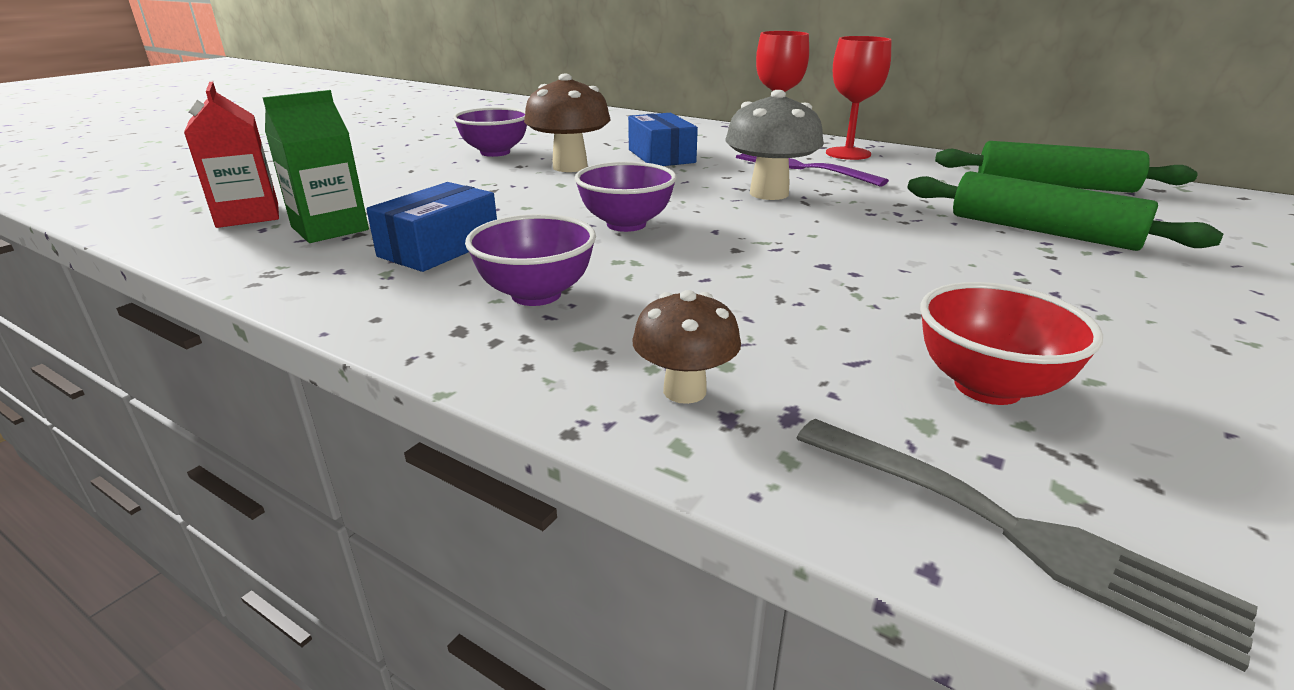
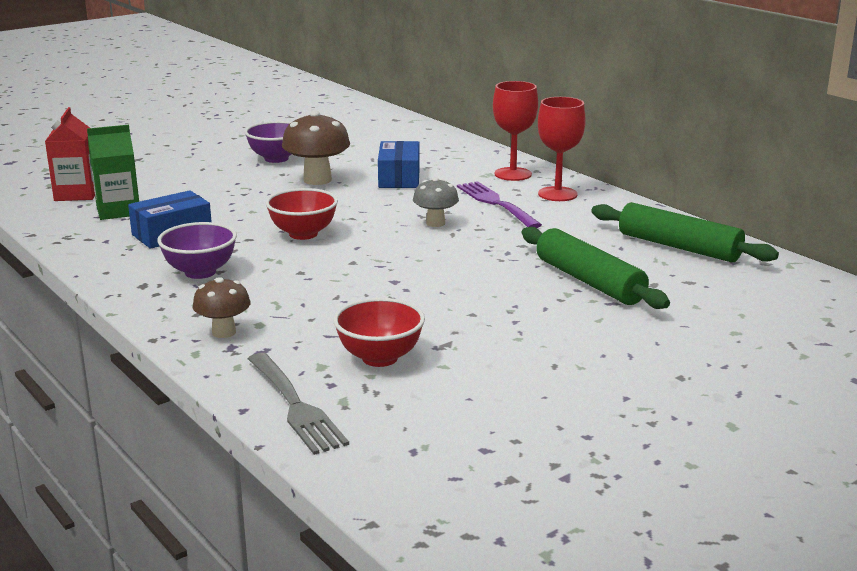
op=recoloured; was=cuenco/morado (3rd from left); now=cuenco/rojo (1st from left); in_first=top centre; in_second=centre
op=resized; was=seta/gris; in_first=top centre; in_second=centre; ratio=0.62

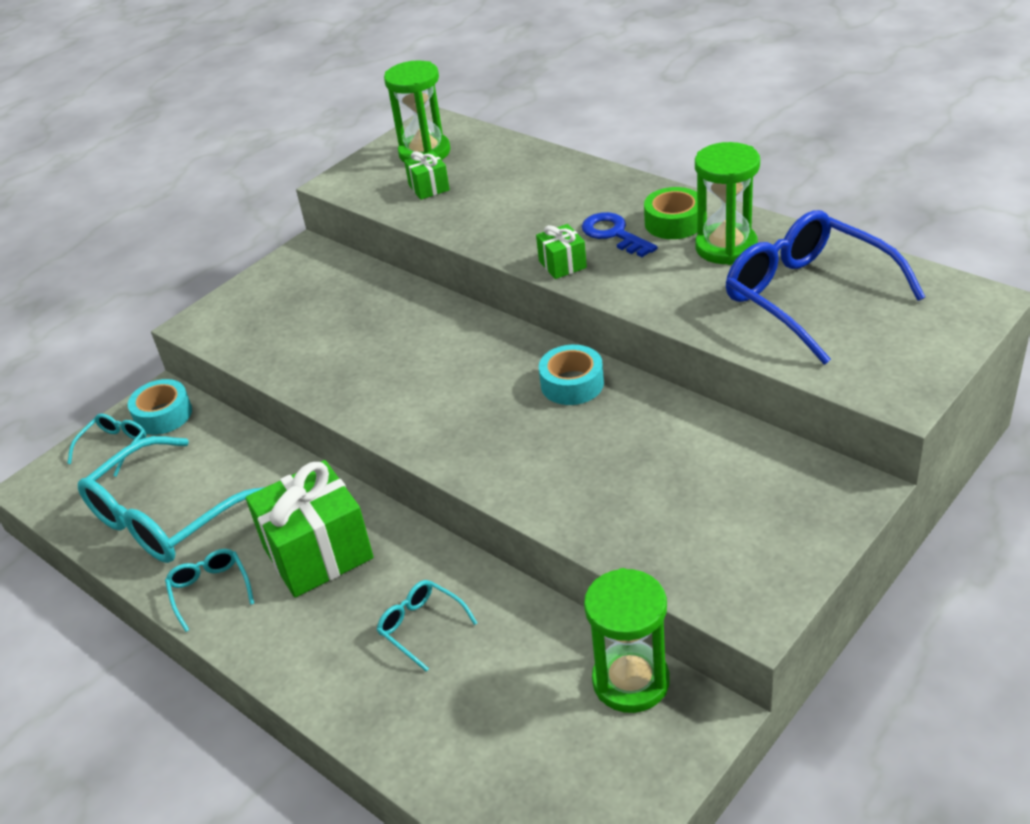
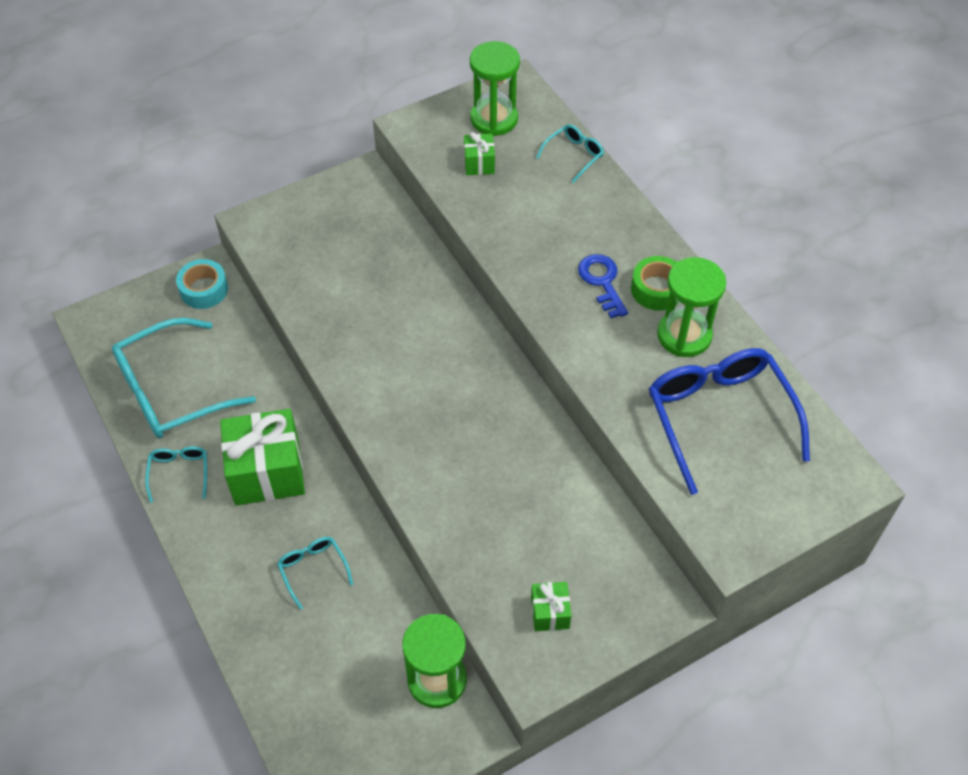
op=moved; was=gafas/turquesa (1st from left in the first image); now=gafas/turquesa (4th from left); in_first=middle left; in_second=top centre
op=moved; was=regalo/verde (3rd from left); in_first=top centre; in_second=bottom centre
op=removed; was=cinta adhesiva/turquesa (2nd from left); in_first=centre

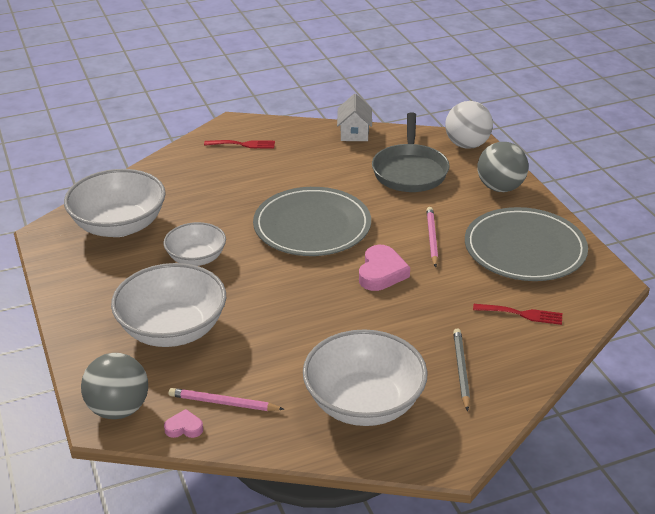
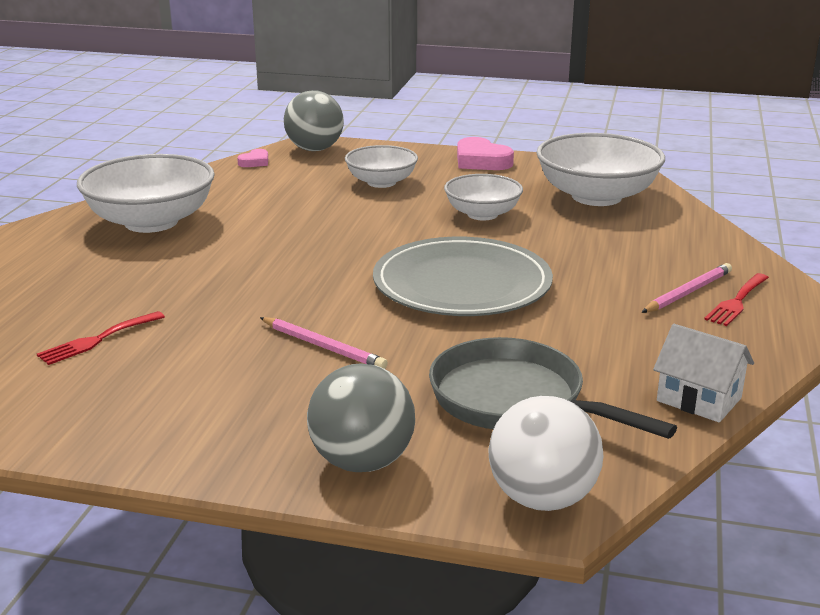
op=resized; was=cuenco/blanco (2nd from left); in_first=middle left; in_second=top centre; ratio=0.6
op=moved; was=lápiz/rosa (1st from left in the first image); now=lápiz/rosa (2nd from left); in_first=bottom centre; in_second=middle right
op=moved; was=corazón/rosa (2nd from left); in_first=centre; in_second=top centre
op=removed; was=lápiz/gris; in_first=bottom right
op=removed; was=plato/gris (2nd from left); in_first=middle right

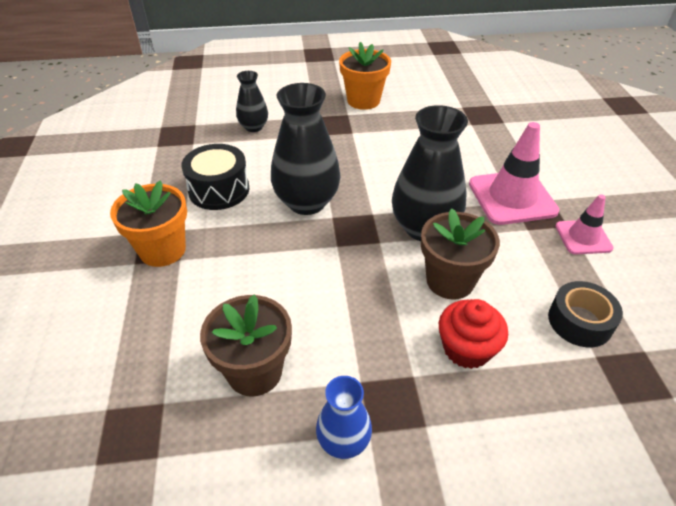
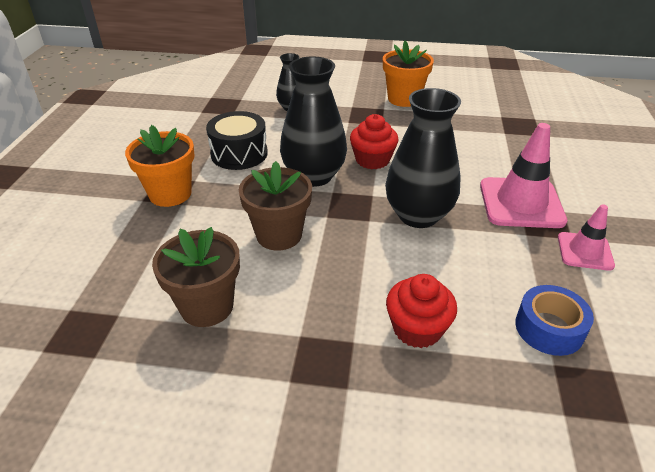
op=removed; was=florero/azul; in_first=bottom centre
op=moved; was=maceta/marrón (2nd from left); in_first=middle right; in_second=centre
op=recoloured; was=cinta adhesiva/negro; now=cinta adhesiva/azul; in_first=middle right; in_second=bottom right
op=added; now=magdalena/rojo (1st from left); in_second=top centre

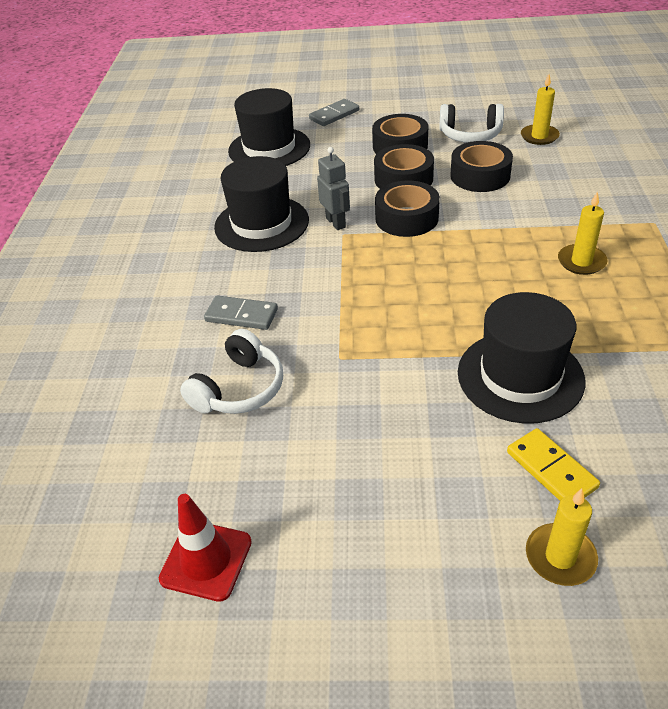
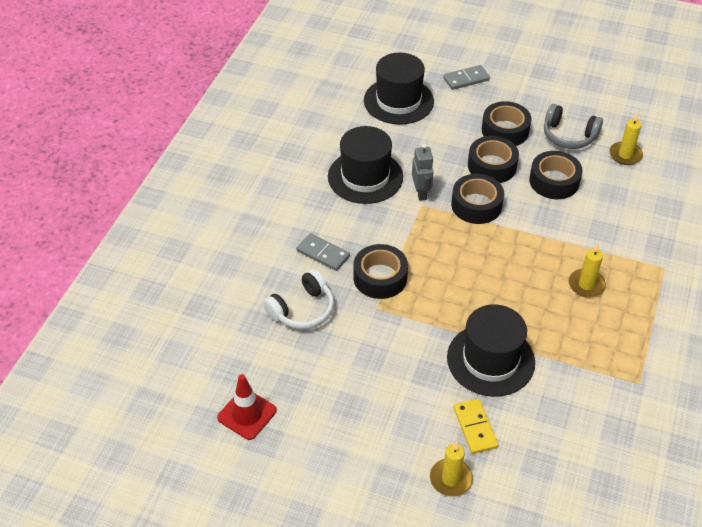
op=recoloured; was=auriculares/blanco (2nd from left); now=auriculares/gris; in_first=top right; in_second=top right
op=added; now=cinta adhesiva/negro (1st from left); in_second=centre

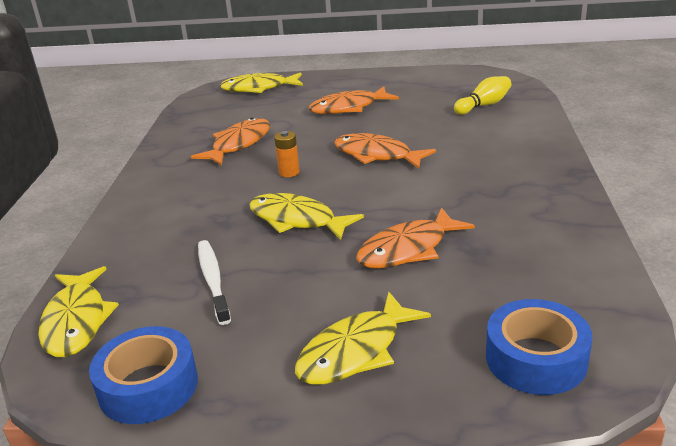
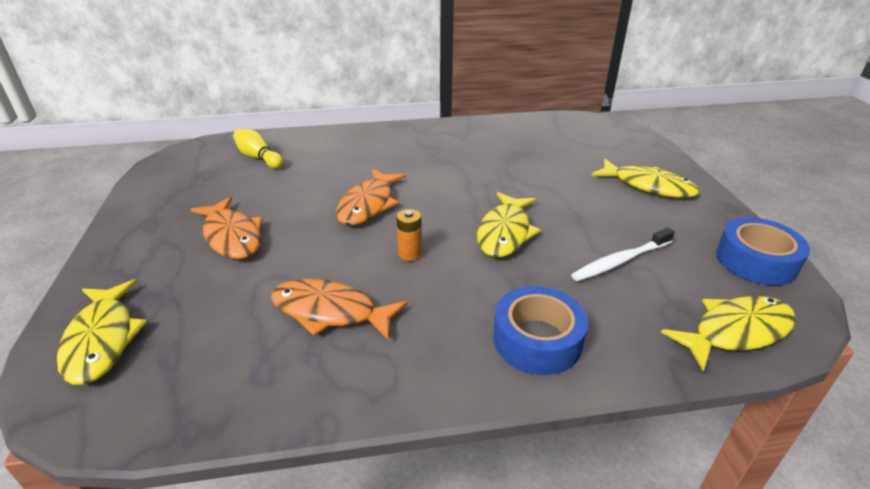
op=removed; was=pez/naranja (4th from left); in_first=centre
op=moved; was=cinta adhesiva/azul (2nd from left in the first image); now=cinta adhesiva/azul (1st from left); in_first=bottom right; in_second=bottom centre

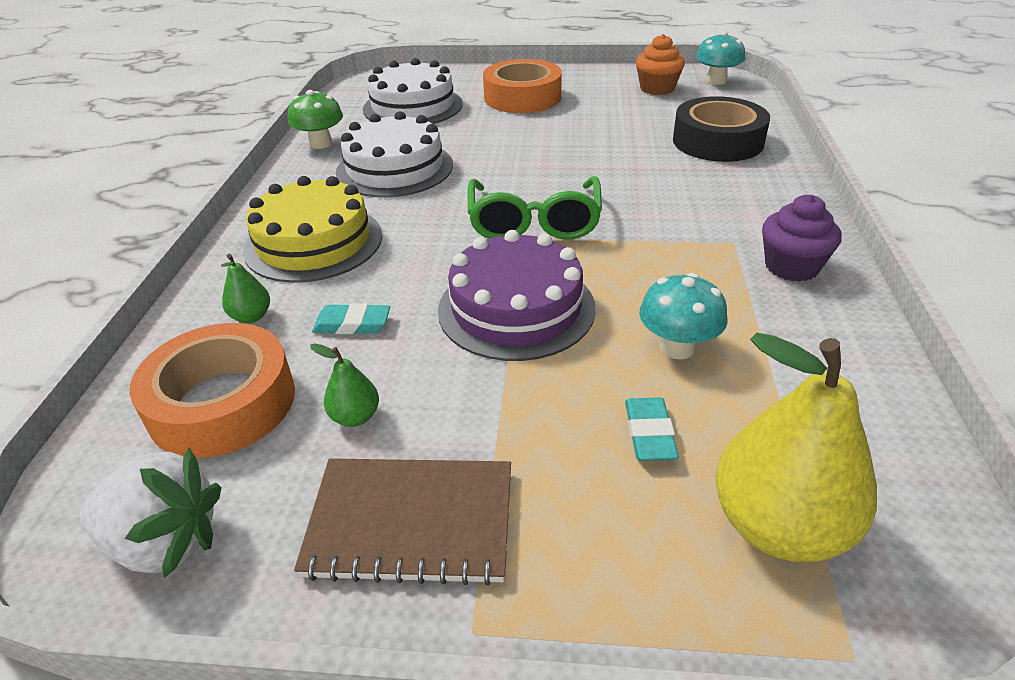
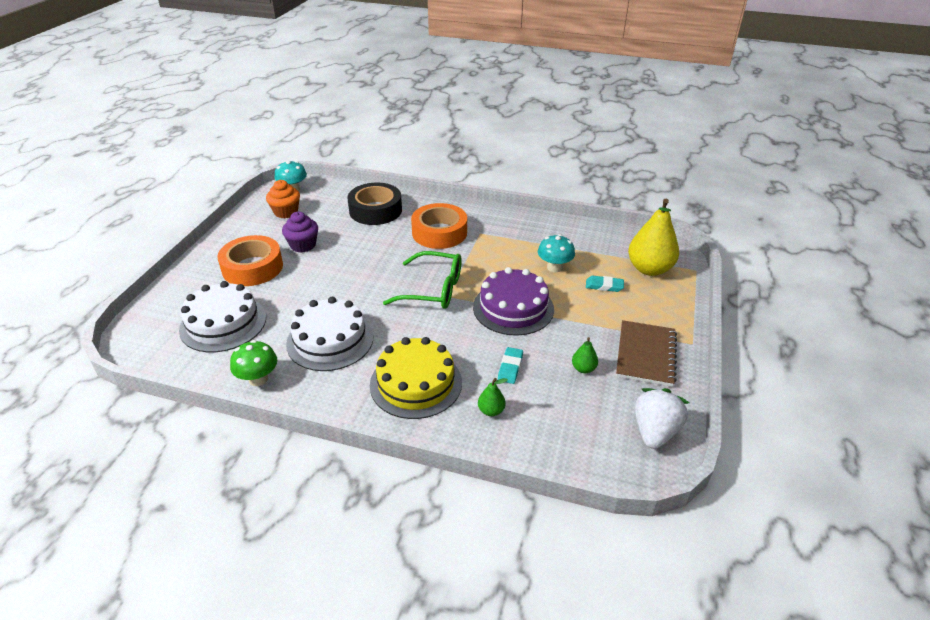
op=moved; was=cinta adhesiva/naranja (1st from left in the first image); now=cinta adhesiva/naranja (2nd from left); in_first=middle left; in_second=centre
op=moved; was=magdalena/morado; in_first=middle right; in_second=middle left

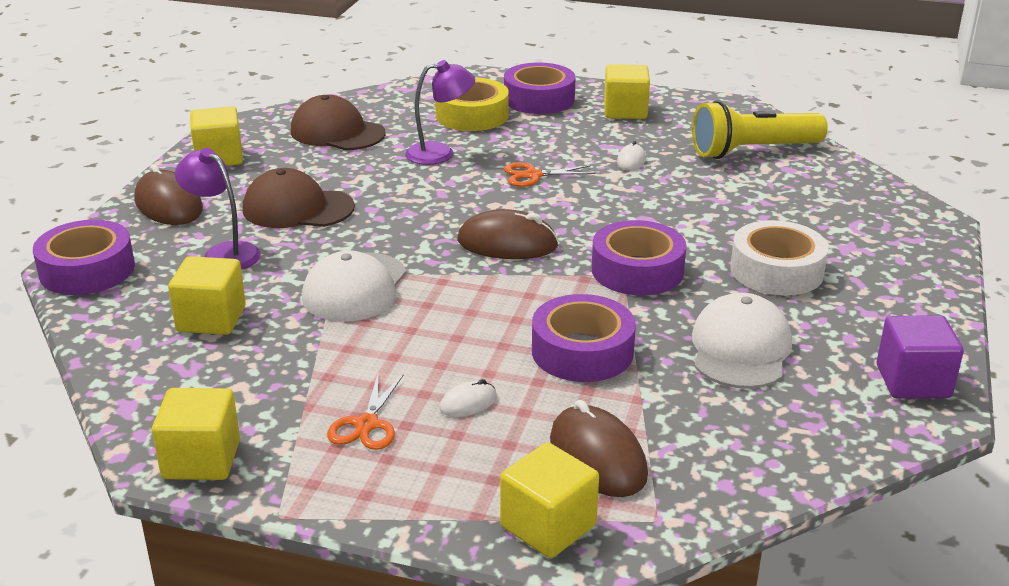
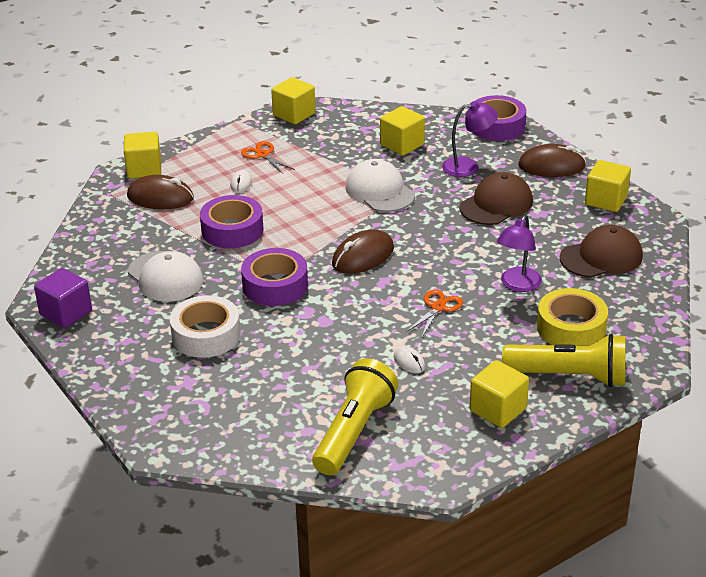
op=replaced; was=cinta adhesiva/morado (2nd from left); now=lámpara de mano/amarillo (2nd from left); in_first=top centre; in_second=middle right

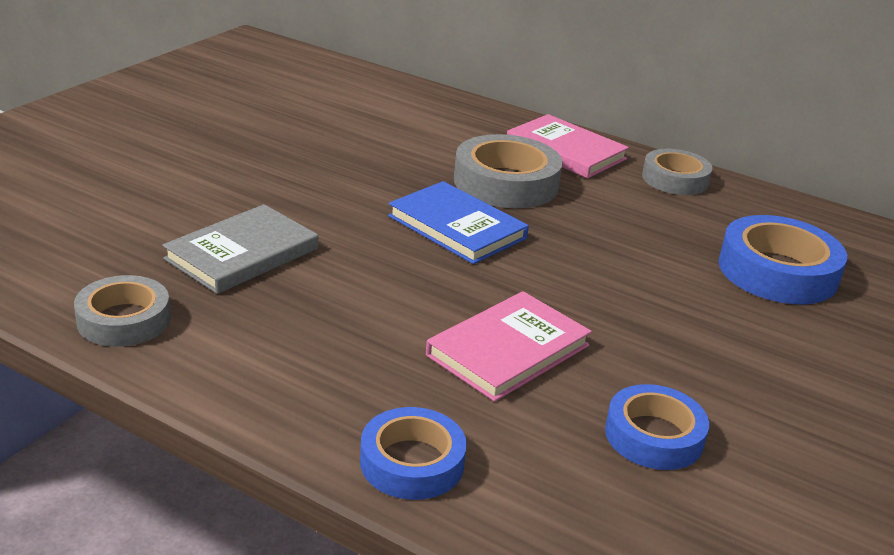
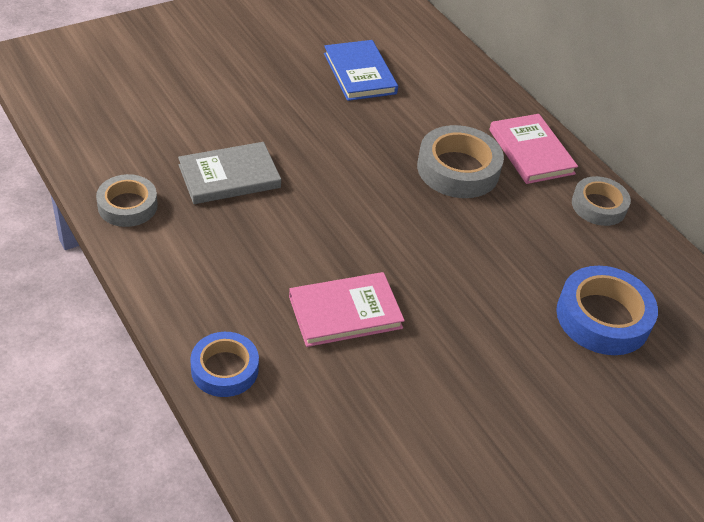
op=moved; was=libro/azul; in_first=centre; in_second=top centre
op=removed; was=cinta adhesiva/azul (2nd from left); in_first=bottom right

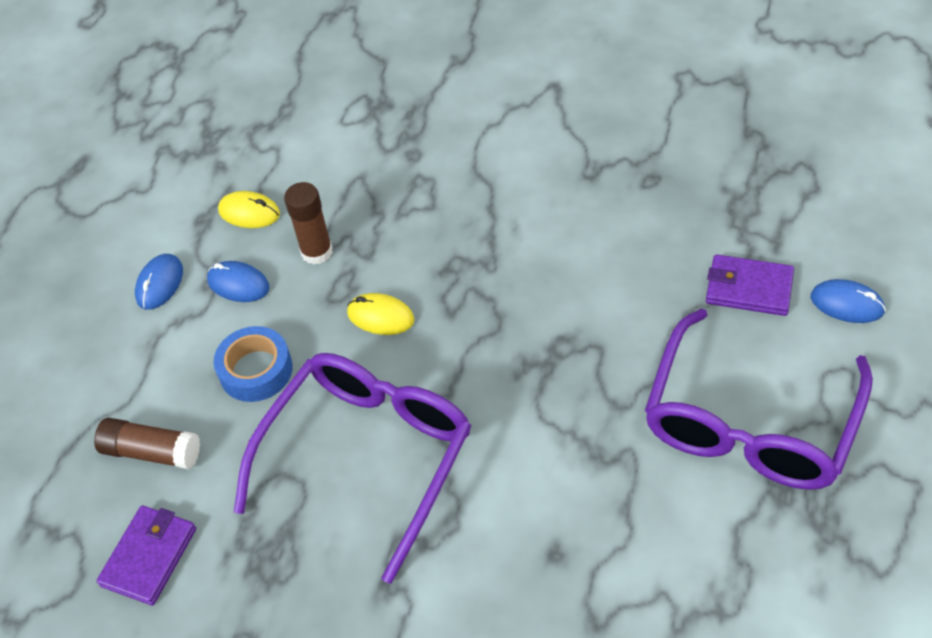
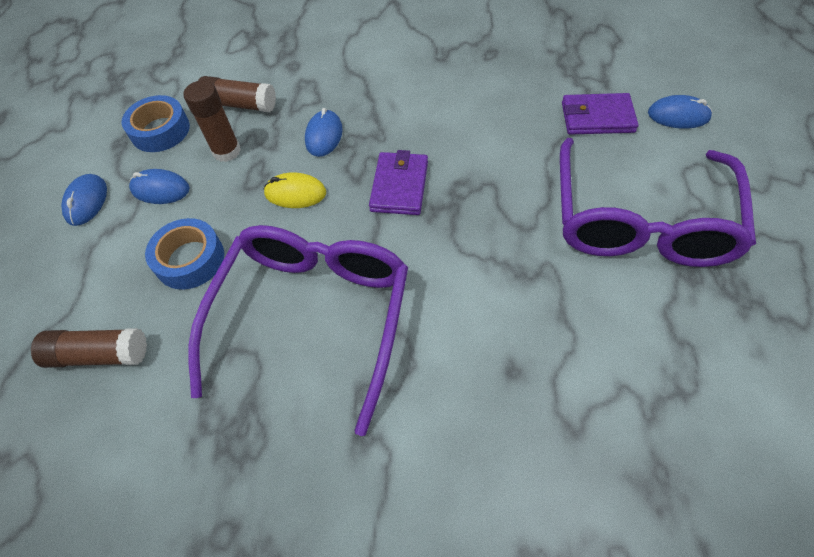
op=moved; was=cartera/morado (1st from left); in_first=bottom left; in_second=top centre
op=replaced; was=ratón/amarillo (1st from left); now=cinta adhesiva/azul (1st from left); in_first=top left; in_second=top left
op=added; now=barra de pegamento/marrón (3rd from left); in_second=top left
op=added; now=ratón/azul (3rd from left); in_second=top centre

